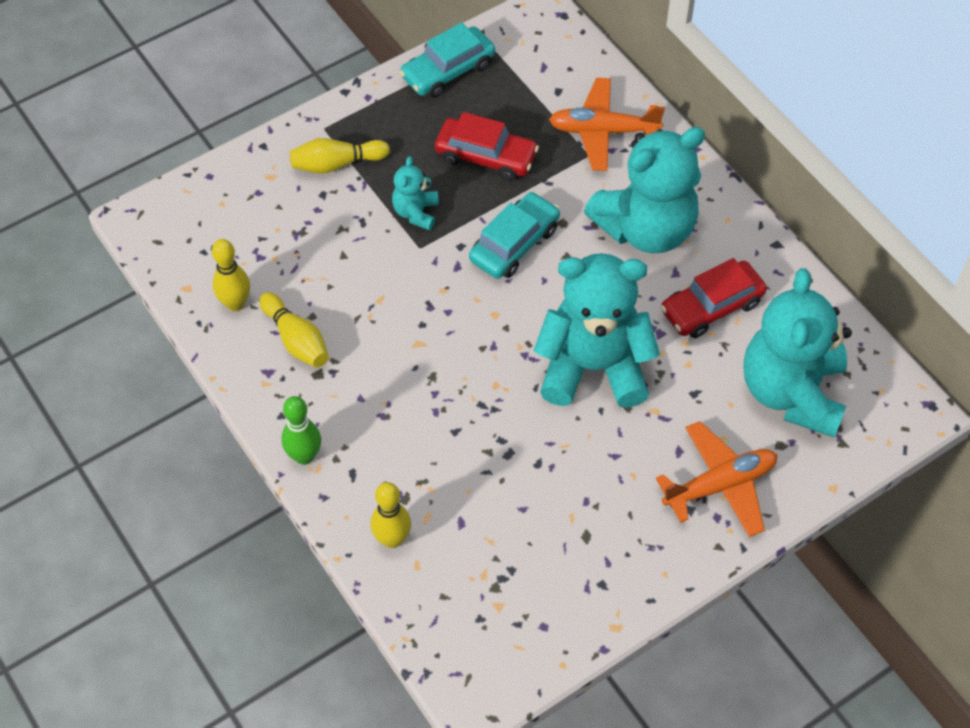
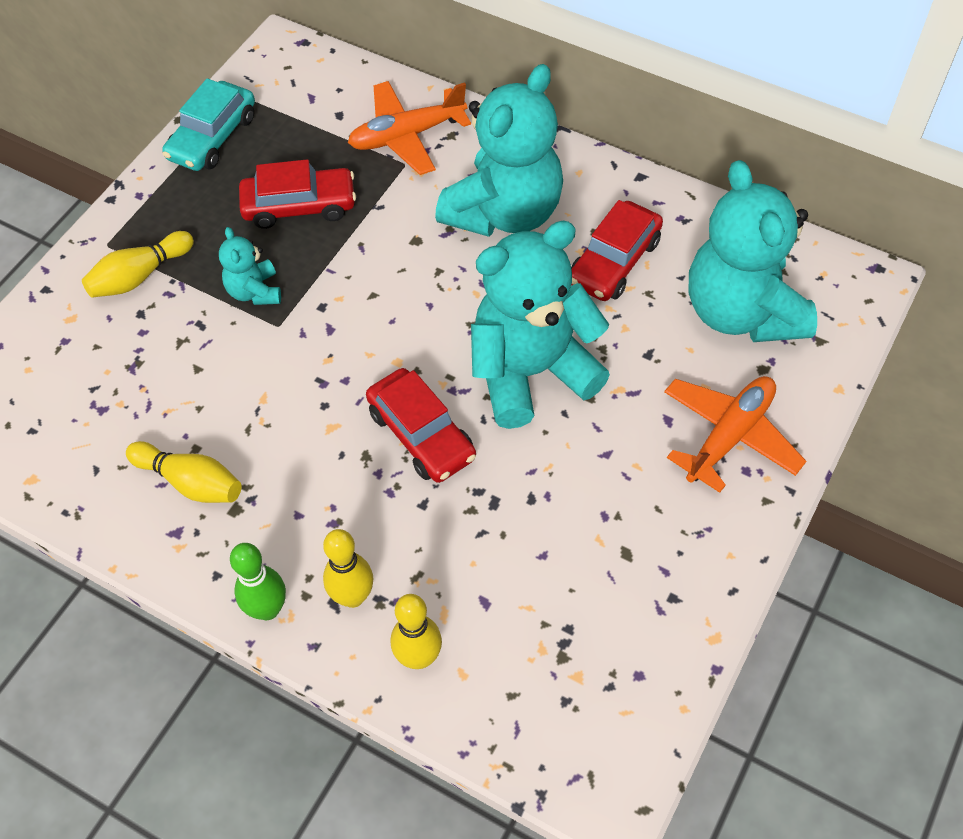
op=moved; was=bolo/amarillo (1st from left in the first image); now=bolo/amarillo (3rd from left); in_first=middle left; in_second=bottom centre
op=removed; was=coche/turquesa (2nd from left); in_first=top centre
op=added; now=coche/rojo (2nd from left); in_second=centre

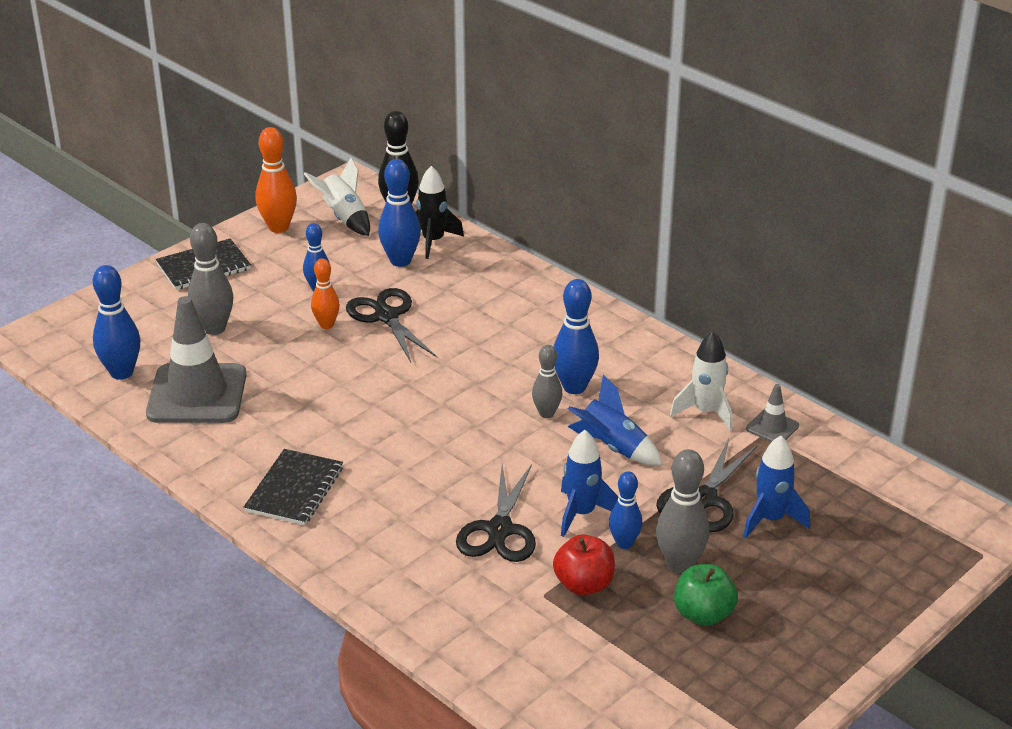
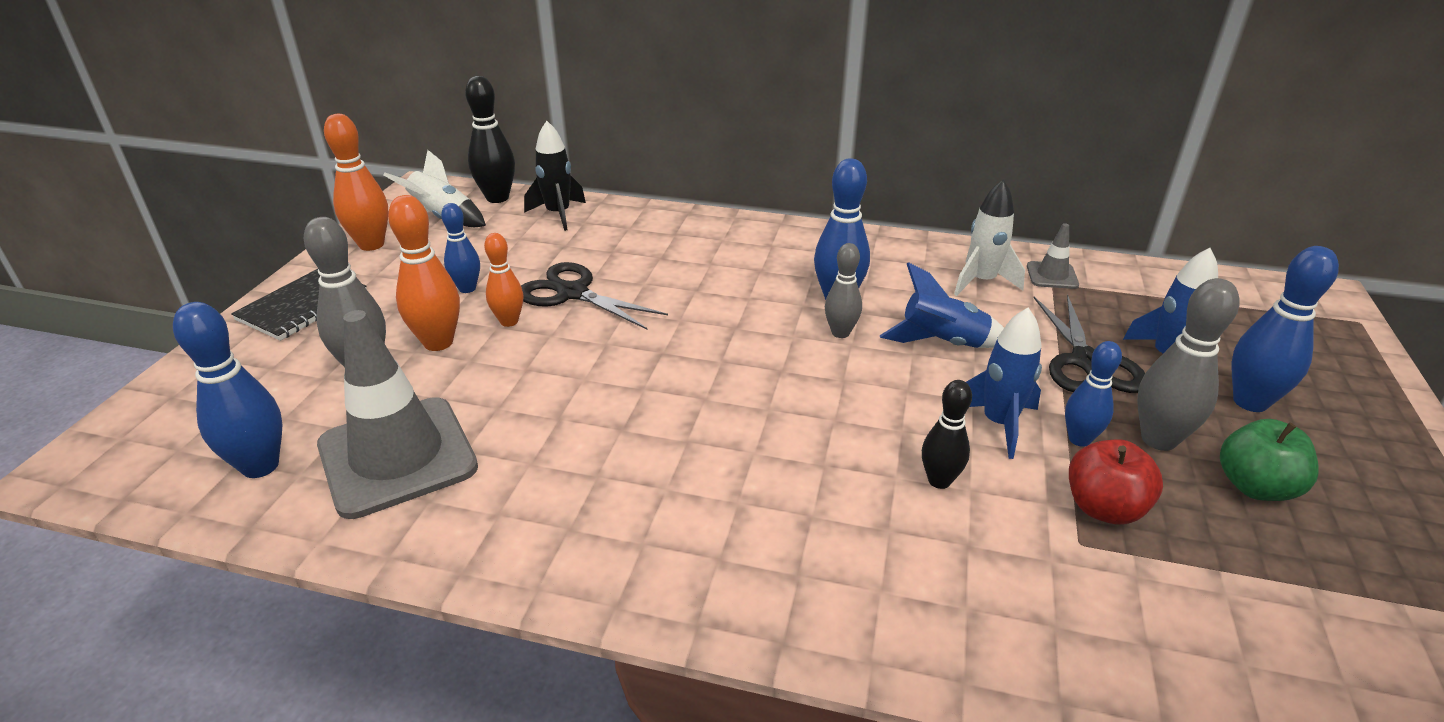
op=removed; was=cuaderno/negro (2nd from left); in_first=bottom left
op=moved; was=bolo/azul (3rd from left in the first image); now=bolo/azul (5th from left); in_first=top centre; in_second=middle right
op=replaced; was=tijeras/negro (2nd from left); now=bolo/negro (2nd from left); in_first=bottom centre; in_second=centre
op=added; now=bolo/naranja (2nd from left); in_second=middle left

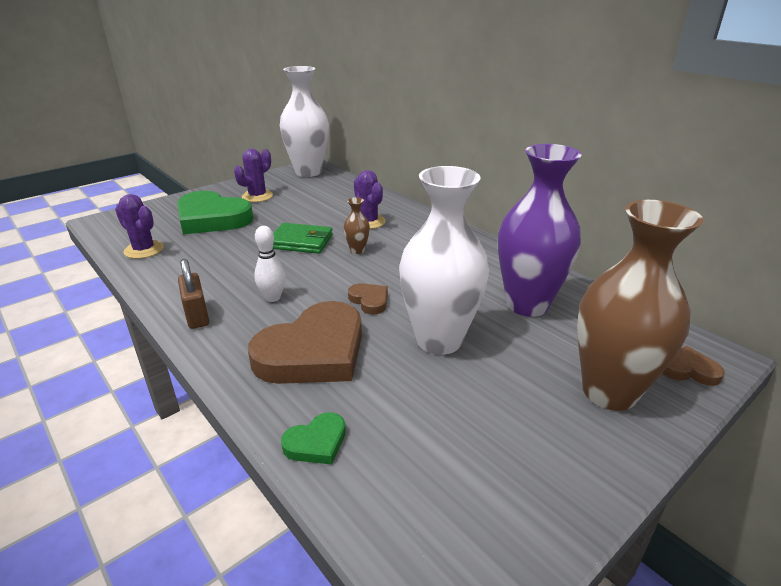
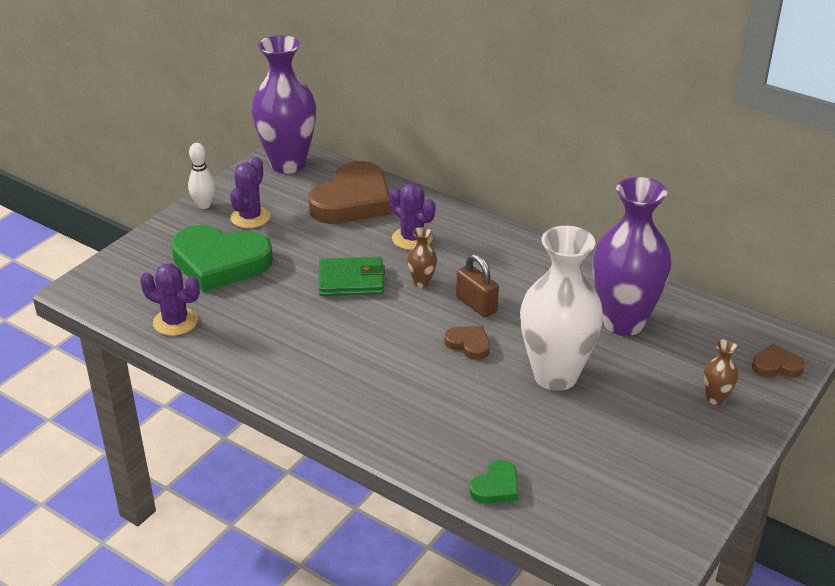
op=moved; was=candado/marrón; in_first=middle left; in_second=centre
op=moved; was=corazón/marrón (1st from left); in_first=centre; in_second=top centre
op=moved; was=bolo/blanco; in_first=centre; in_second=top left
op=recoloured; was=florero/blanco (1st from left); now=florero/morado (1st from left); in_first=top centre; in_second=top centre
op=resized; was=florero/marrón (2nd from left); in_first=middle right; in_second=middle right; ratio=0.41

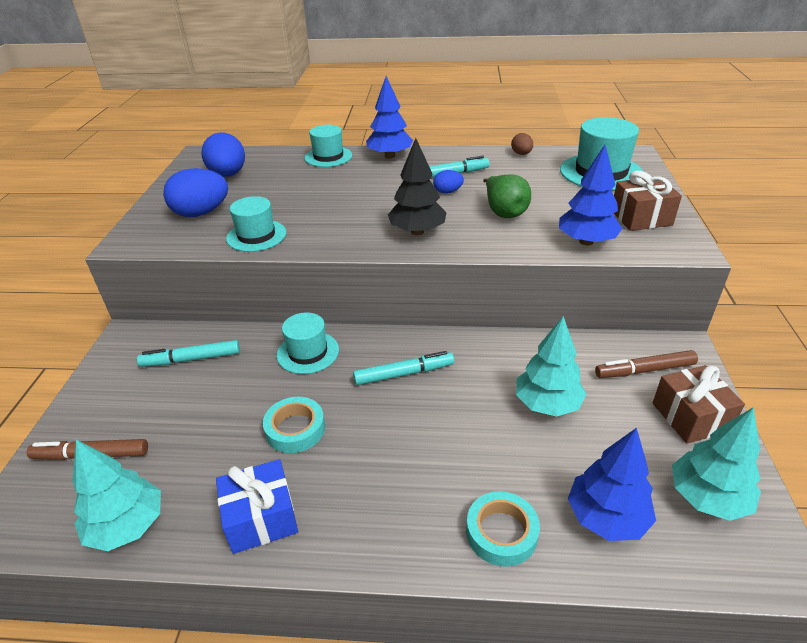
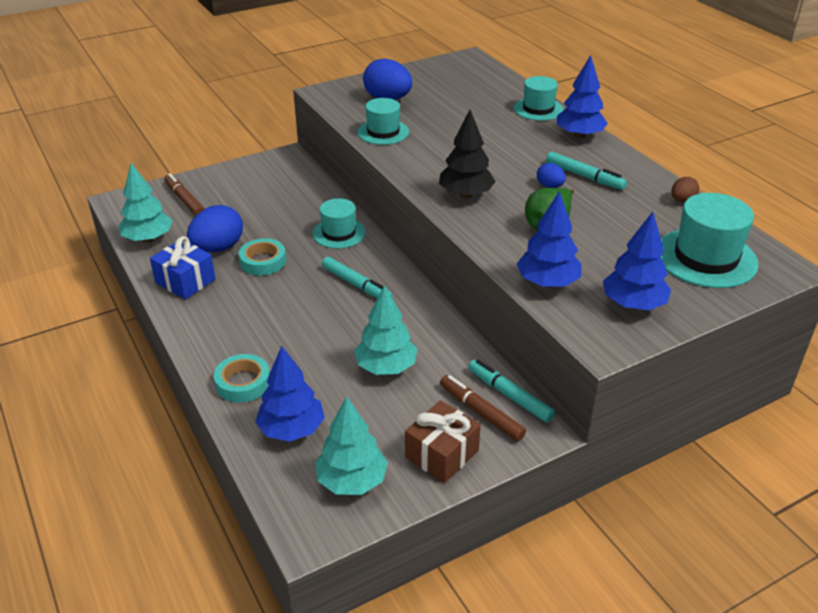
op=moved; was=rotulador/turquesa (1st from left in the first image); now=rotulador/turquesa (2nd from left); in_first=middle left; in_second=centre
op=moved; was=huevo/azul (2nd from left in the first image); now=huevo/azul (1st from left); in_first=top left; in_second=middle left
op=replaced; was=regalo/marrón (1st from left); now=árbol/azul (4th from left); in_first=top right; in_second=middle right

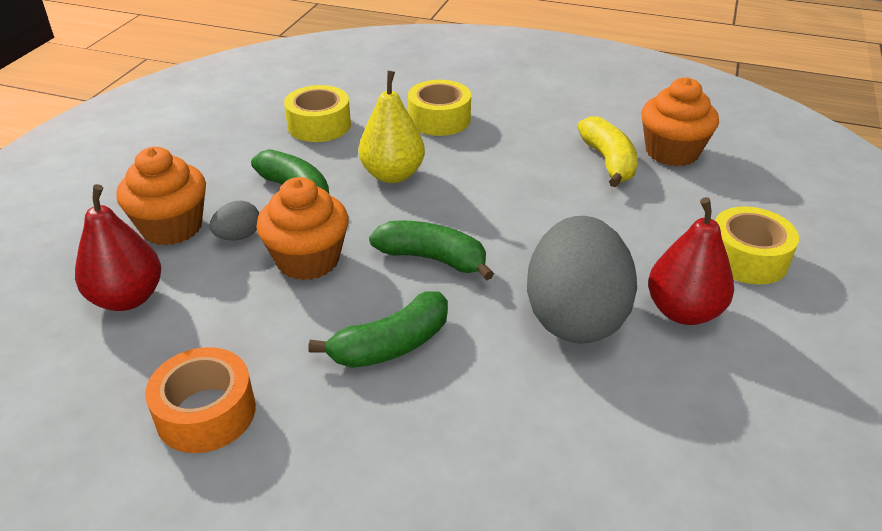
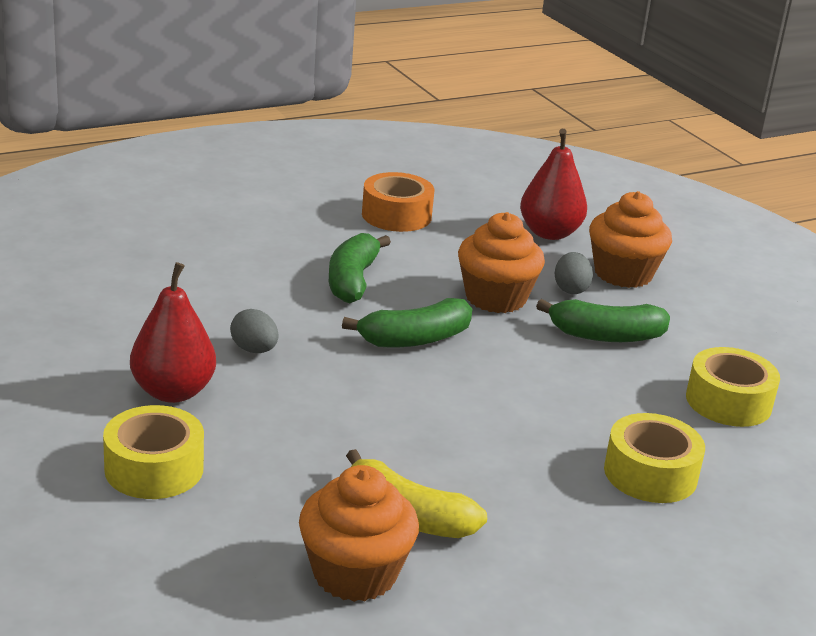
op=removed; was=pera/amarillo; in_first=top centre
op=resized; was=huevo/gris (2nd from left in the first image); in_first=centre; in_second=middle left; ratio=0.42

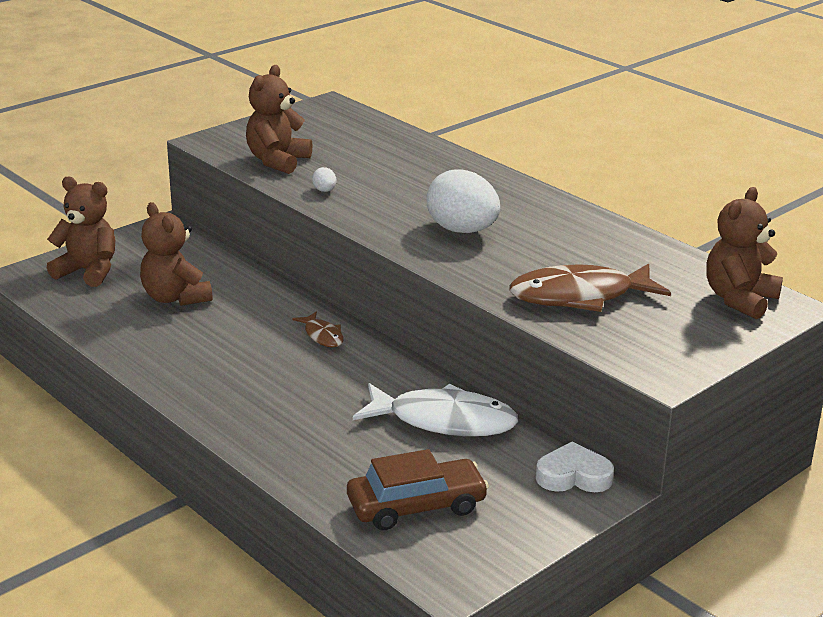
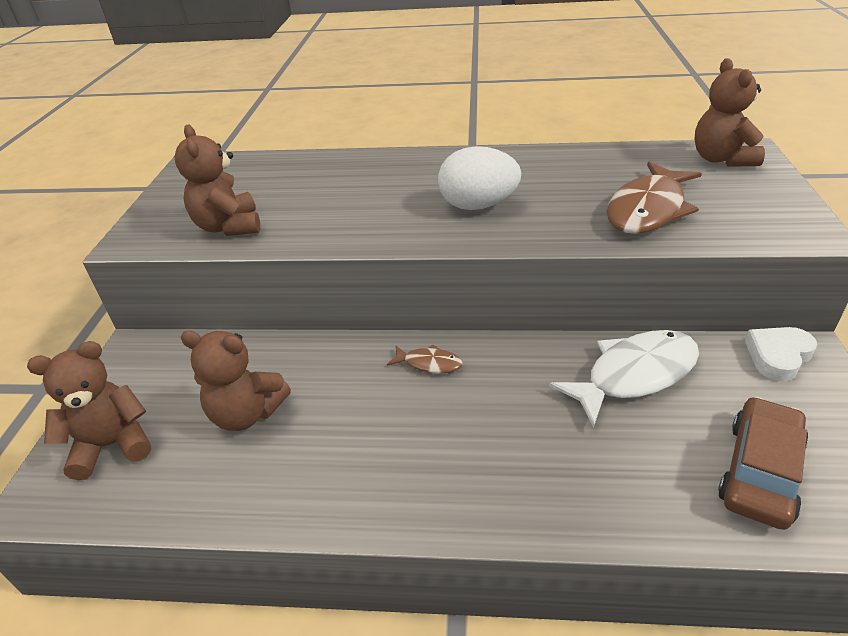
op=removed; was=huevo/blanco (1st from left); in_first=top centre

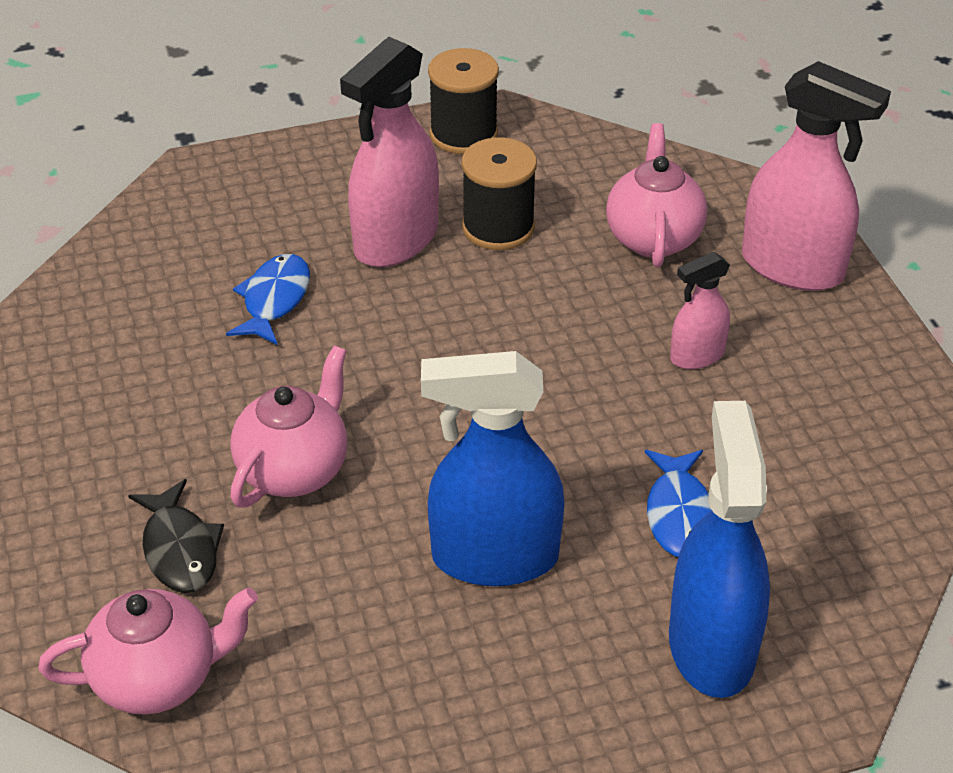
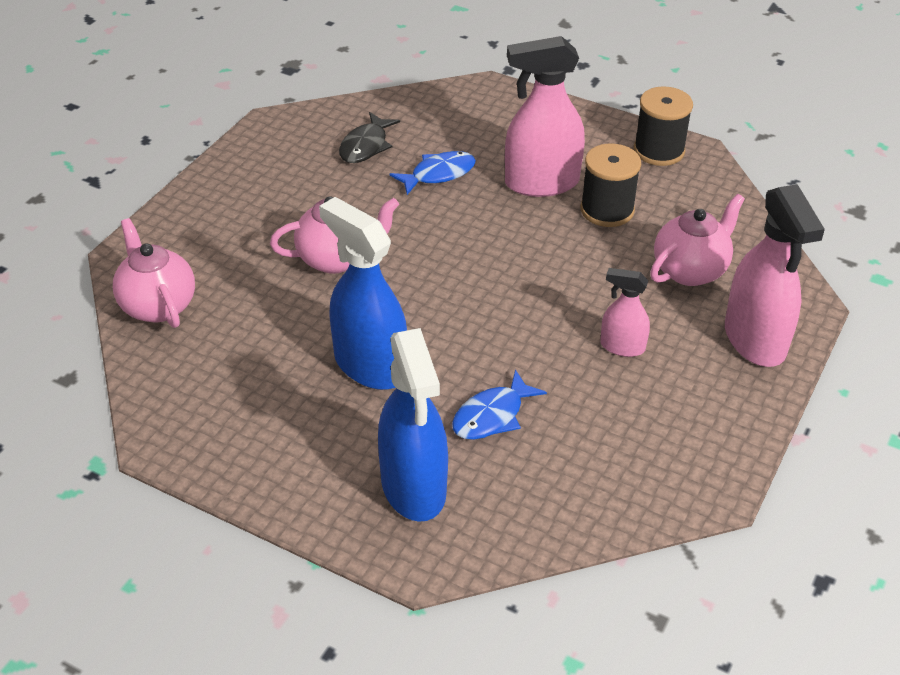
op=turned; was=tetera/rosa (1st from left); in_first=bottom left; in_second=middle left; clockwise=-150
op=moved; was=pez/negro; in_first=bottom left; in_second=top centre
op=turned; was=pulverizador/azul (2nd from left); in_first=bottom right; in_second=centre; clockwise=120

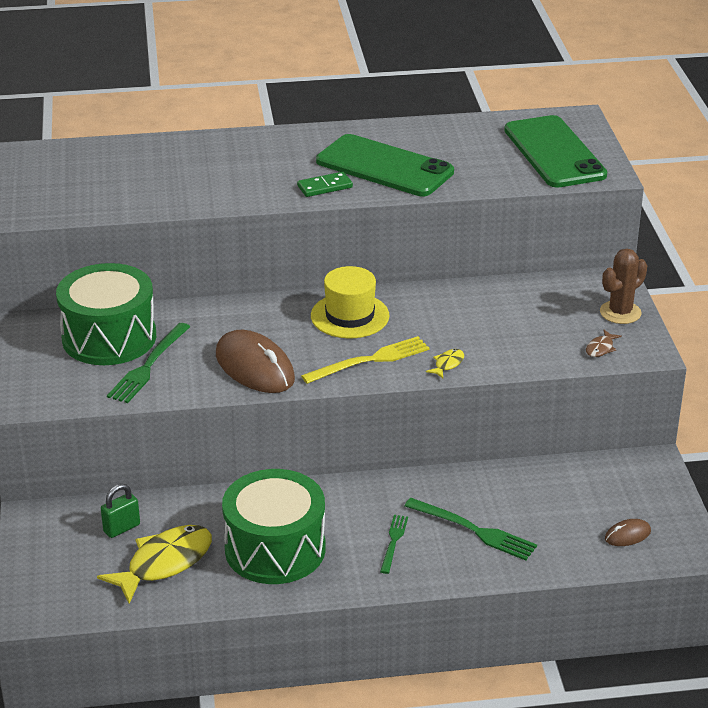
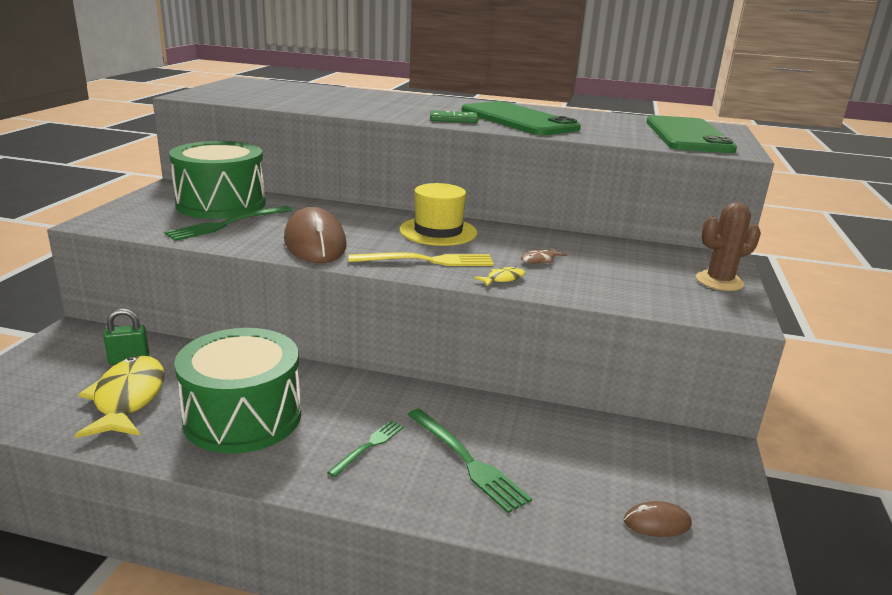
op=turned; was=pez/amarillo (1st from left); in_first=bottom left; in_second=bottom left; clockwise=-75
op=moved; was=pez/marrón; in_first=middle right; in_second=centre

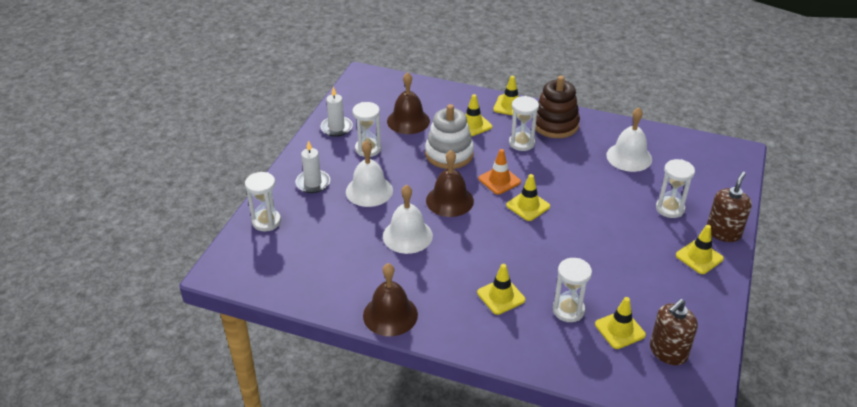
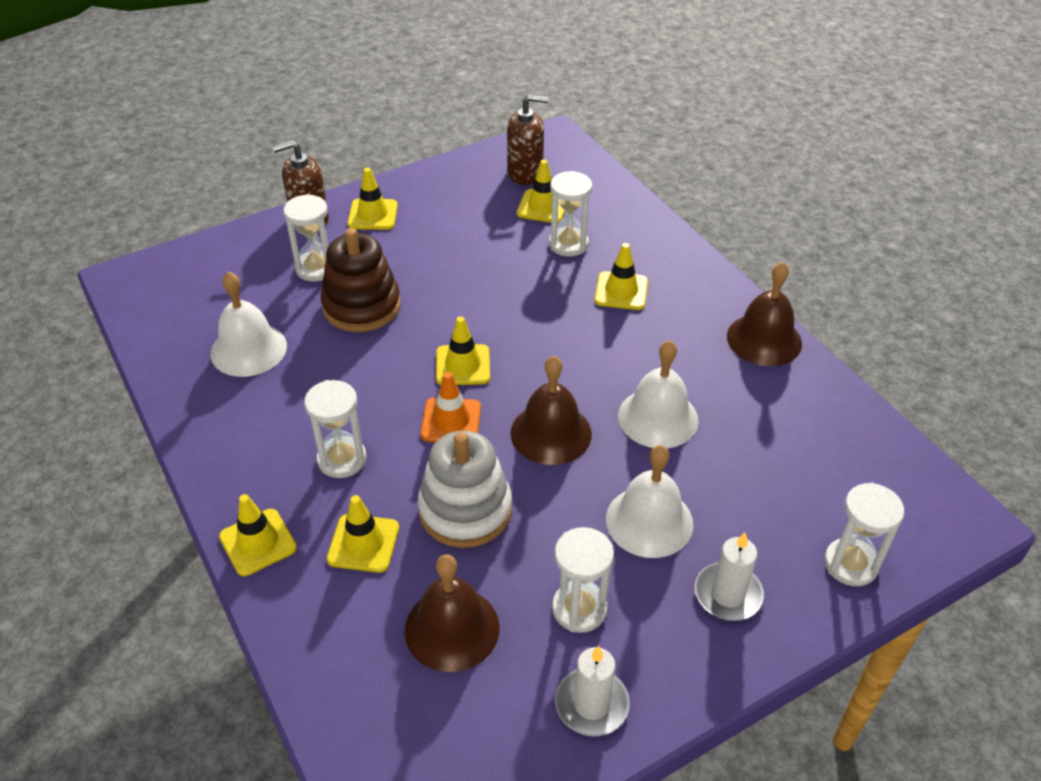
op=moved; was=juguete apilable/marrón; in_first=top centre; in_second=centre

